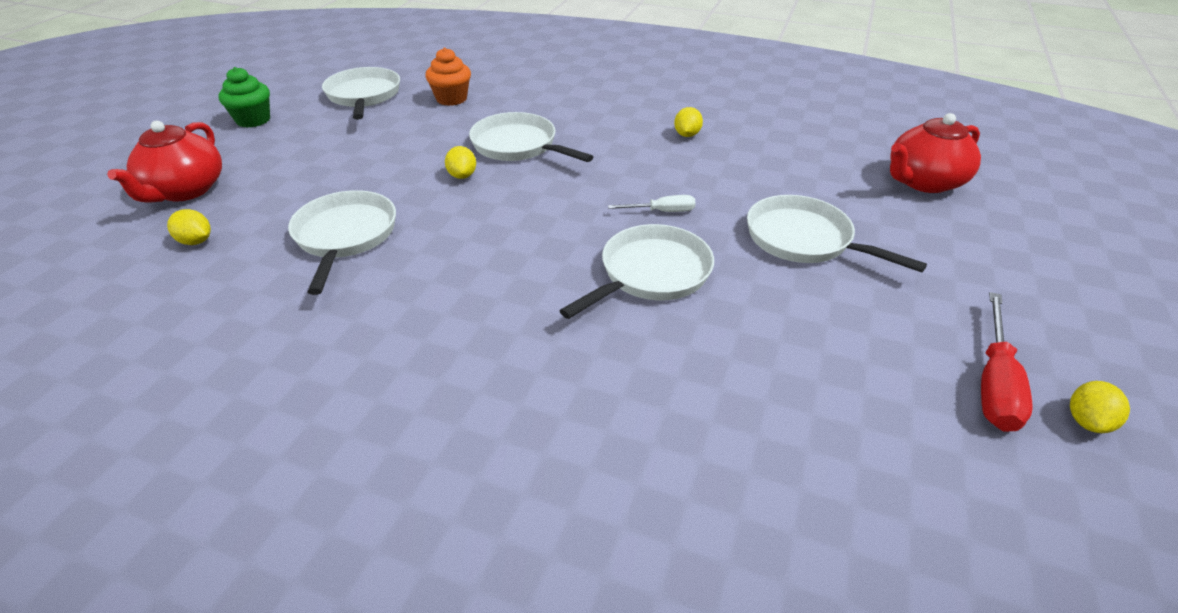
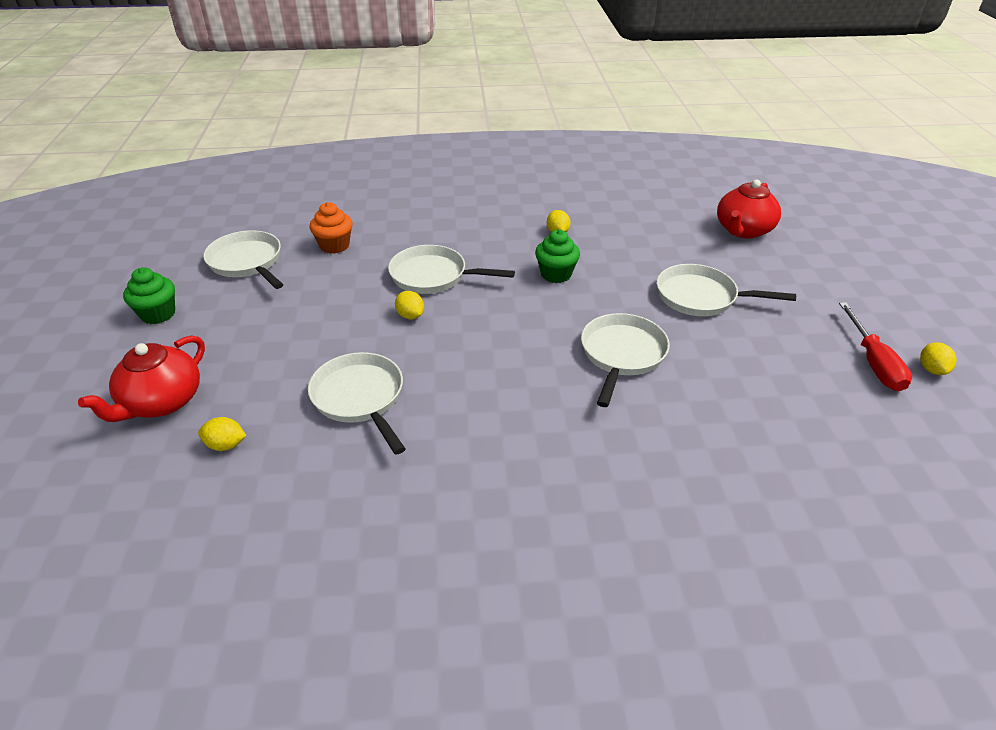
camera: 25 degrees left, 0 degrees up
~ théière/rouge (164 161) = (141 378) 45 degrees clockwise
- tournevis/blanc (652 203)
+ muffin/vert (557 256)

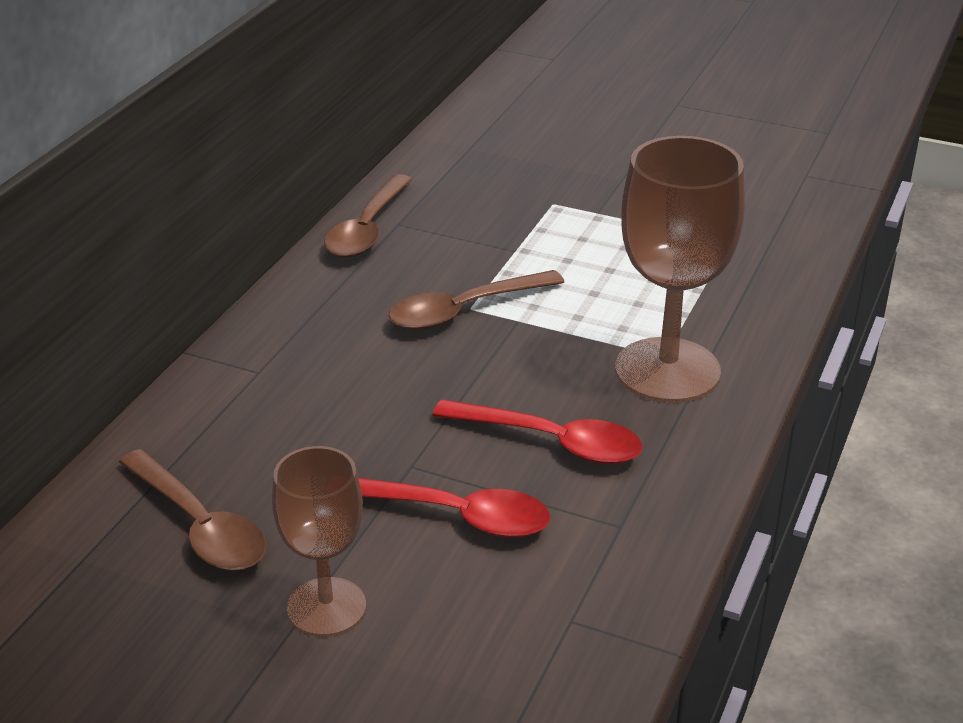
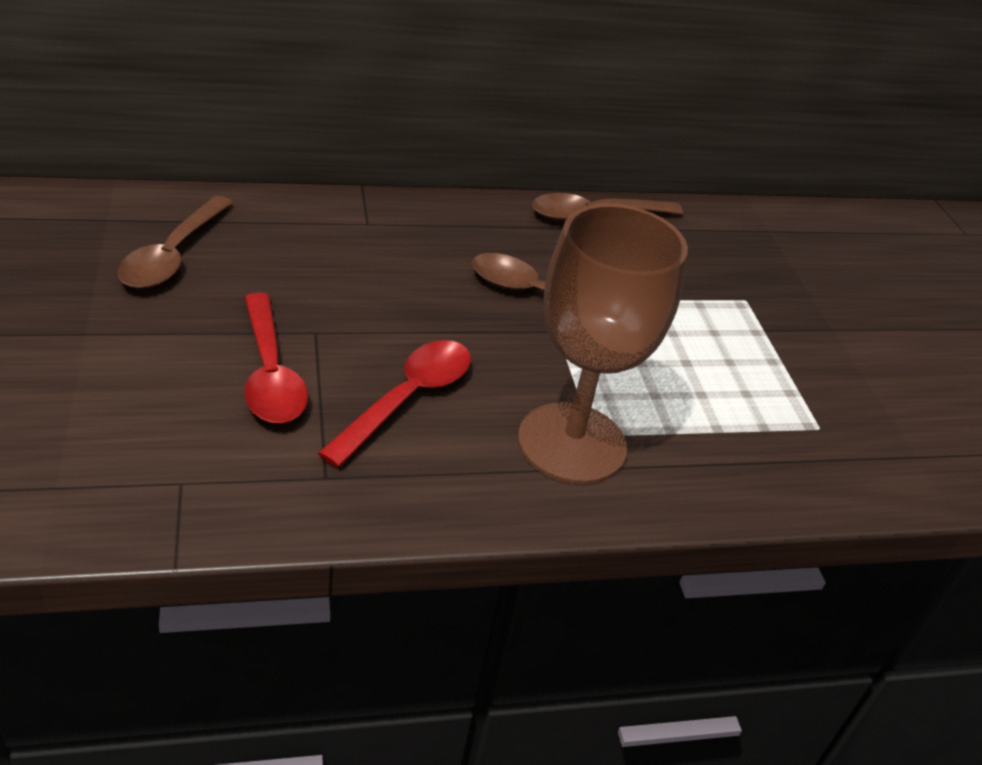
camera: 50 degrees right, 5 degrees up
~ cuillère/rouge (537 431) = (394 403) 135 degrees counterclockwise
- verre à pied/marron (319 541)

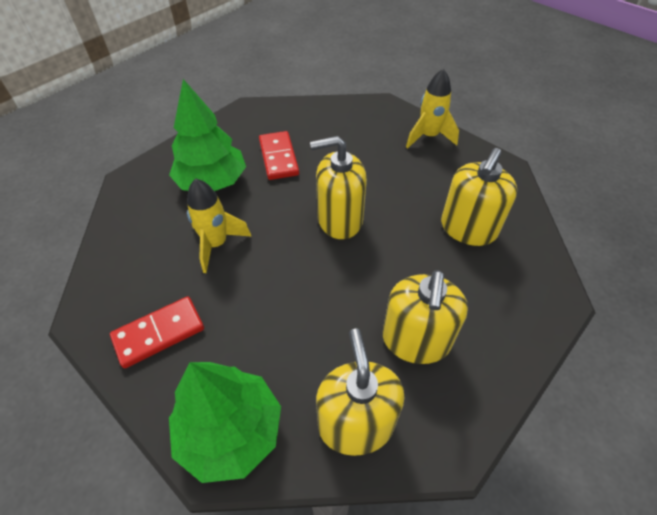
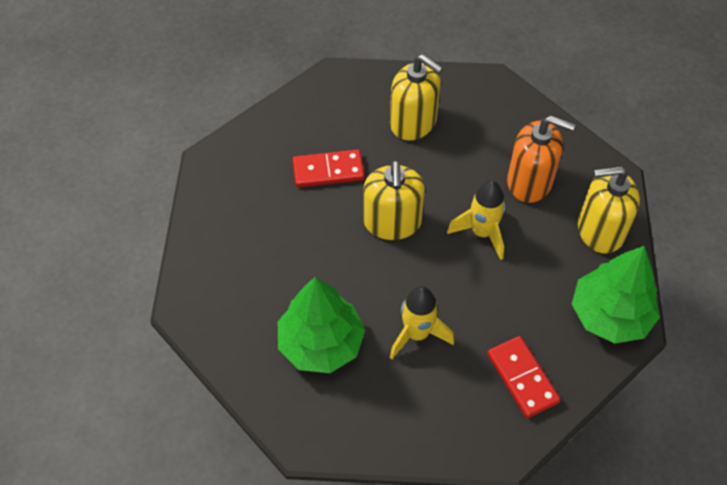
camera: 85 degrees left, 5 degrees up
~ fusée/jaune (432 108) to (476 220)
~ domino/rouge (279 155) to (328 168)
~ distributeur de savon/jaune (425 317) to distributeur de savon/orange (541 159)

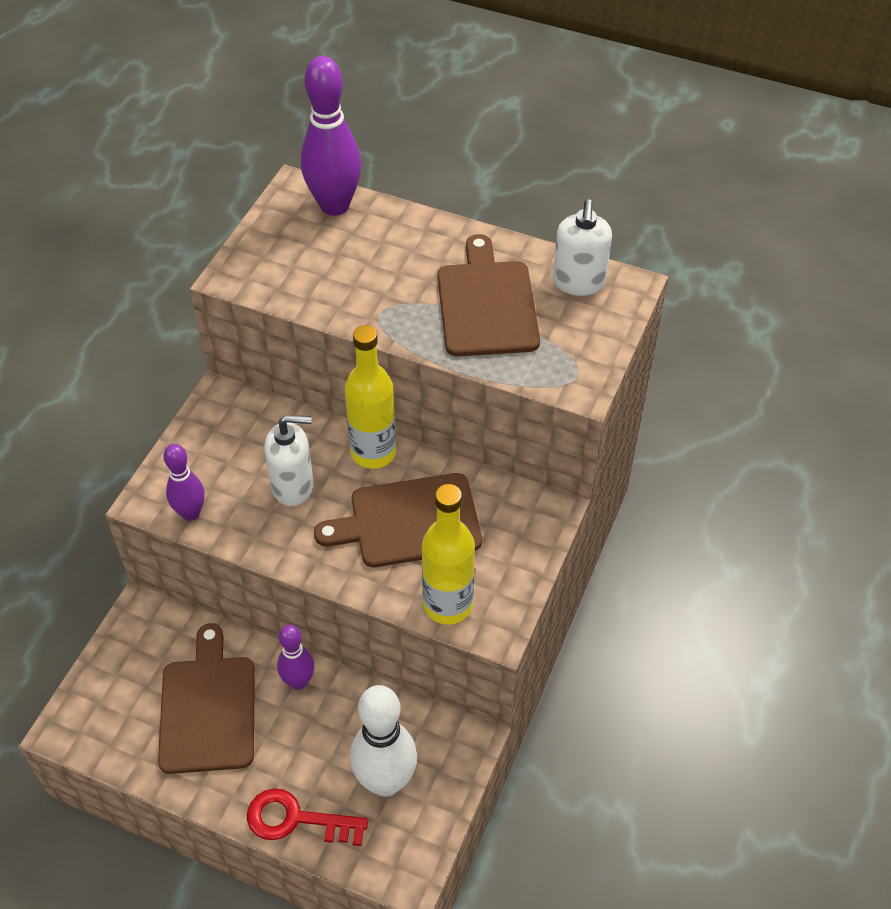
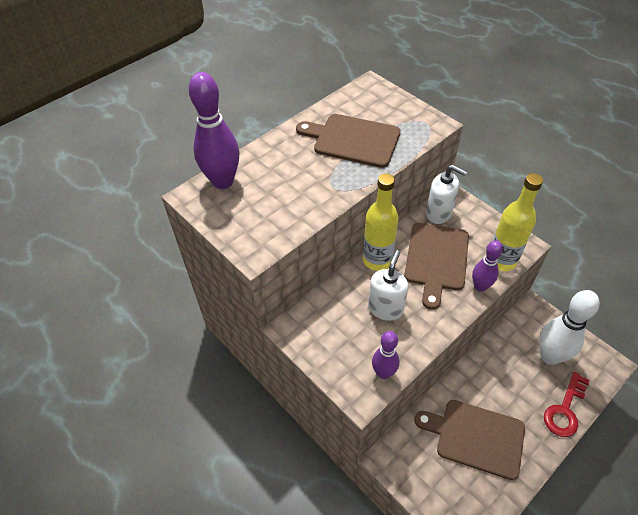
camera: 65 degrees left, 0 degrees up
~ distributeur de savon/blanc (582 247) to (446 194)
~ quille/violet (295 657) to (487 266)

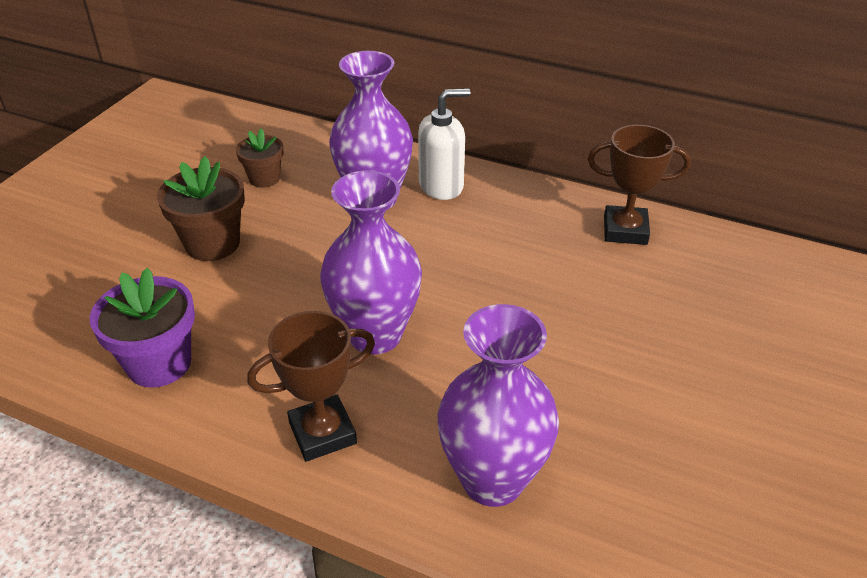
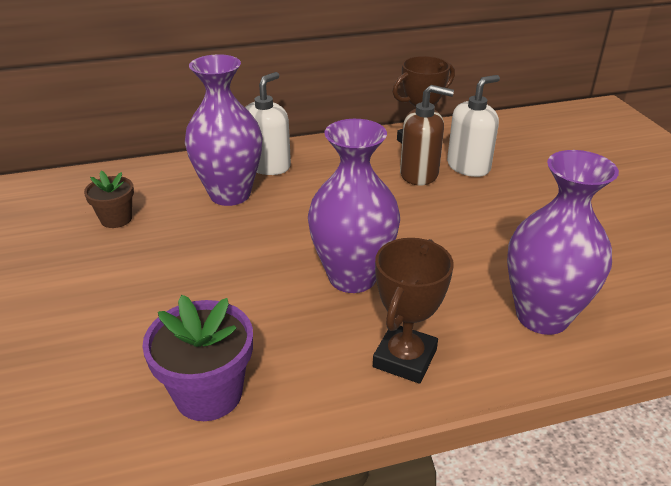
camera: 40 degrees left, 5 degrees down
- pot de fleurs/marron (201 208)
+ distributeur de savon/blanc (473 126)
+ distributeur de savon/marron (427 135)

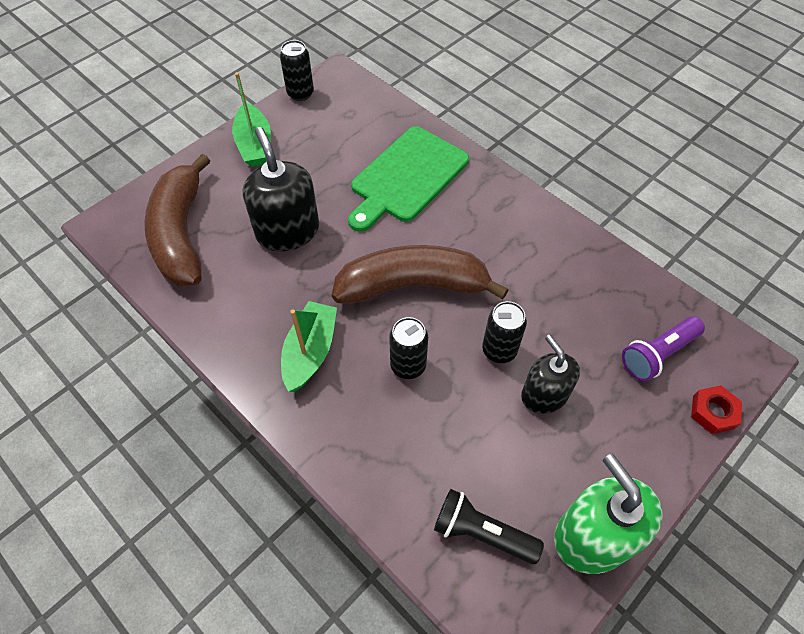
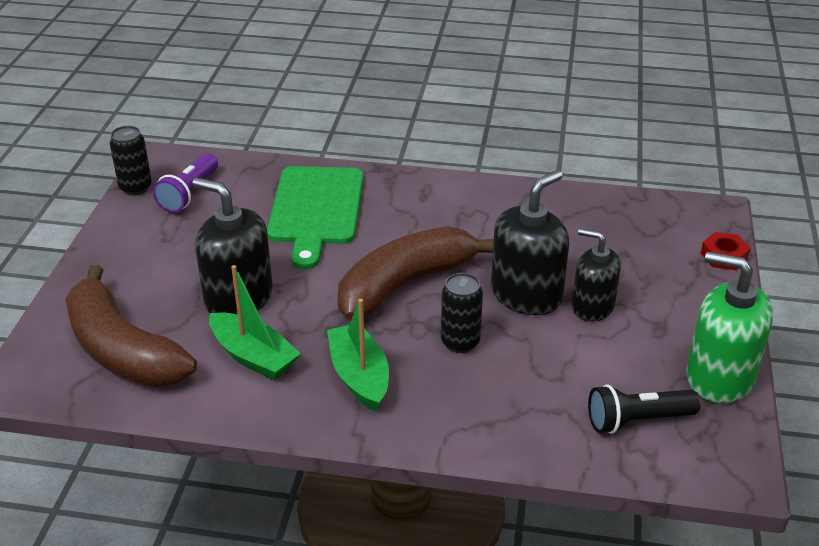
camera: 35 degrees left, 20 degrees down
~ bateau/vert (251 119) to (255 323)
~ canette/noir (504 332) to distributeur de savon/noir (530 242)
~ lampe de poche/violet (663 348) to (185 183)

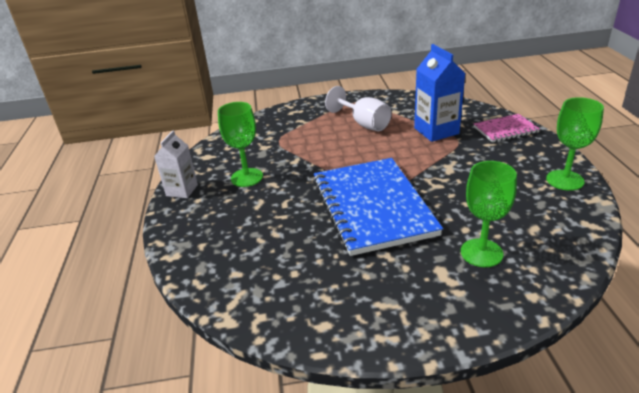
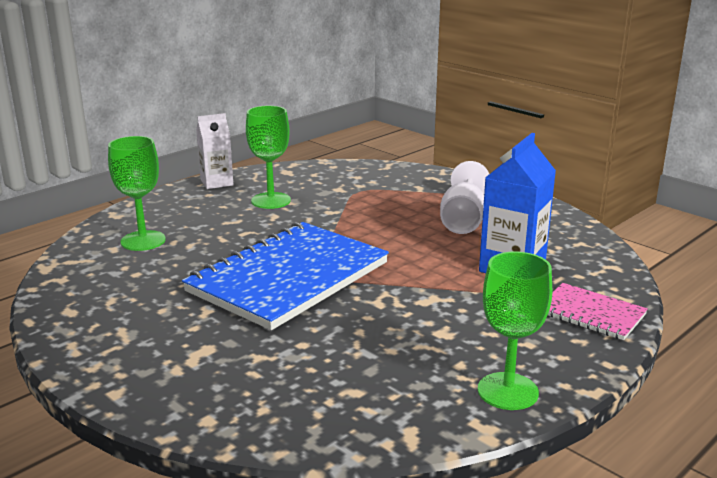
camera: 50 degrees right, 10 degrees down
~ verre à pied/vert (489 214) to (137 193)

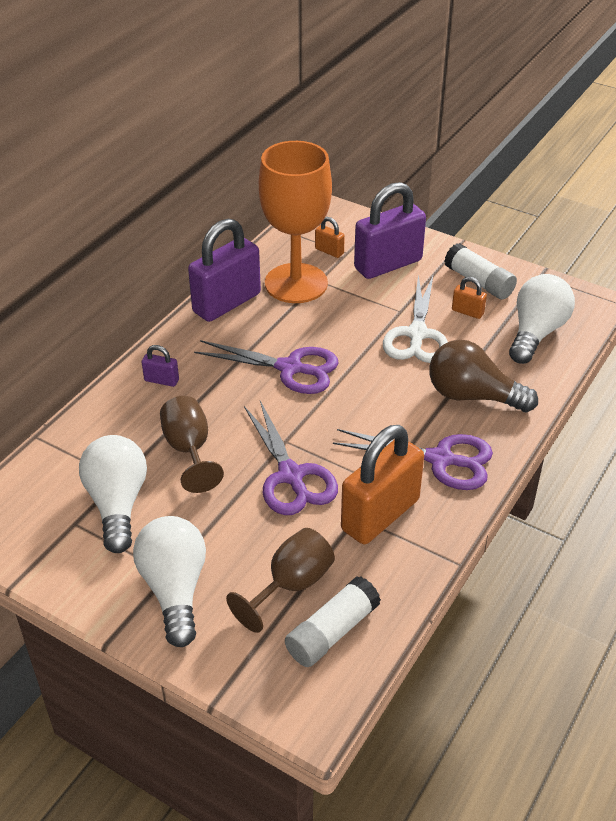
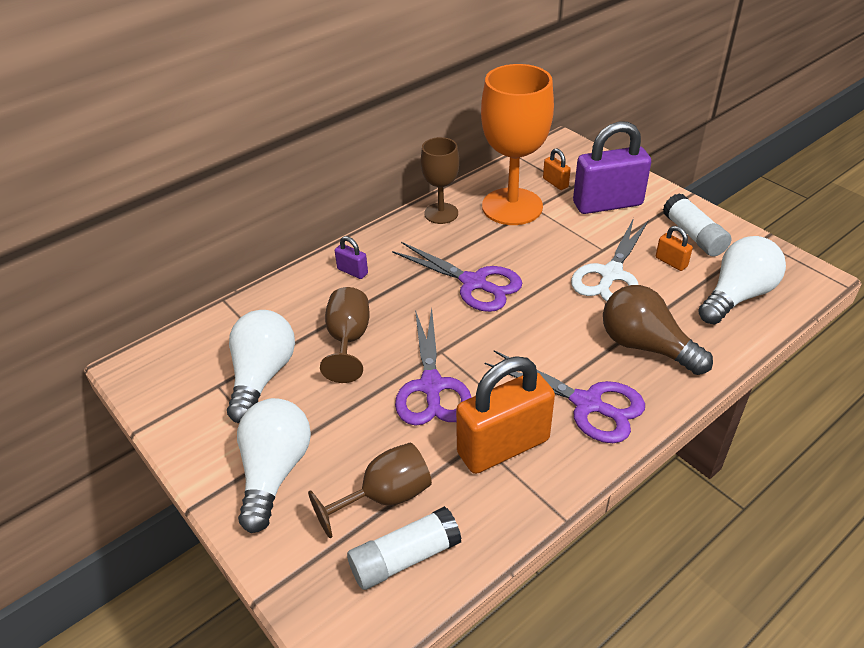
camera: 20 degrees right, 0 degrees up
~ cadenas/violet (224 270) to verre à pied/marron (440 180)

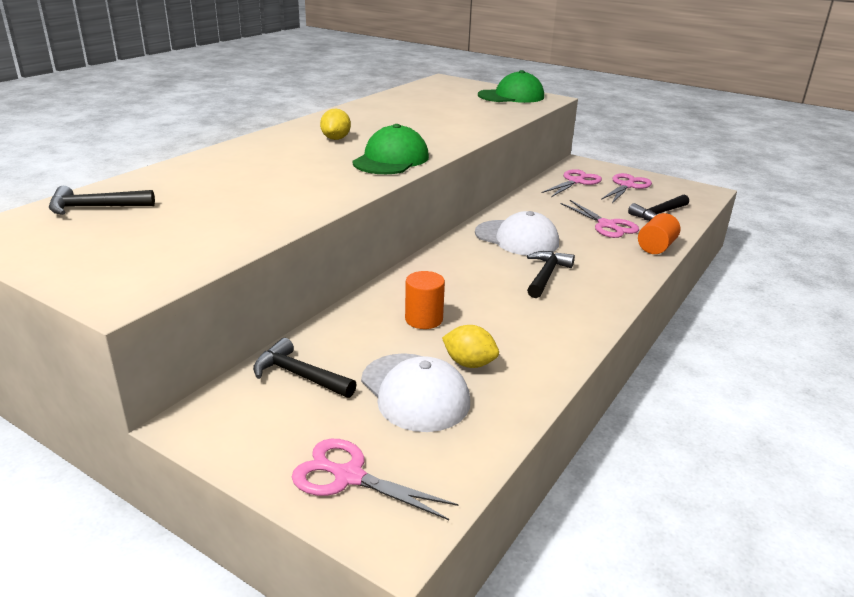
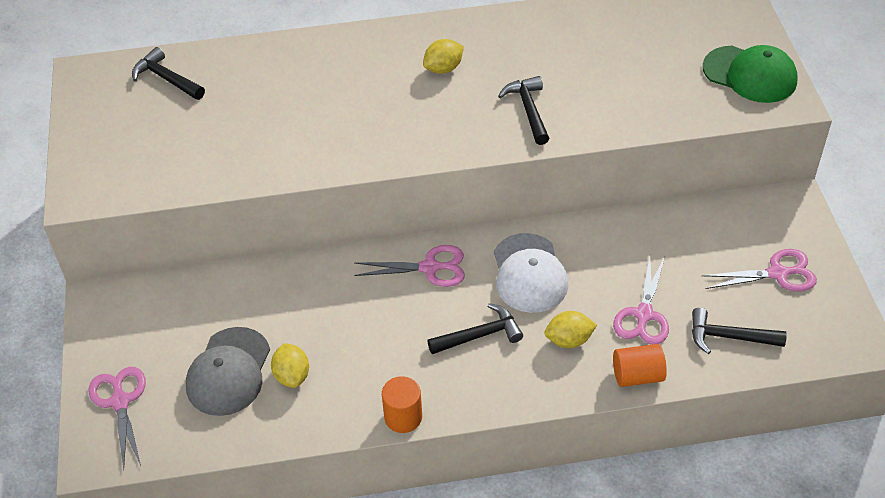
camera: 50 degrees right, 20 degrees up
- casquette/vert (390 149)
~ ciseaux/rose (572 183) to (409 266)
~ cylindre/orange (425 300) to (402 404)
~ marteau/noir (305 368) to (524 110)
~ casquette/blanc (415 392) to casquette/gris (228 371)
+ citron/jaune (570 329)

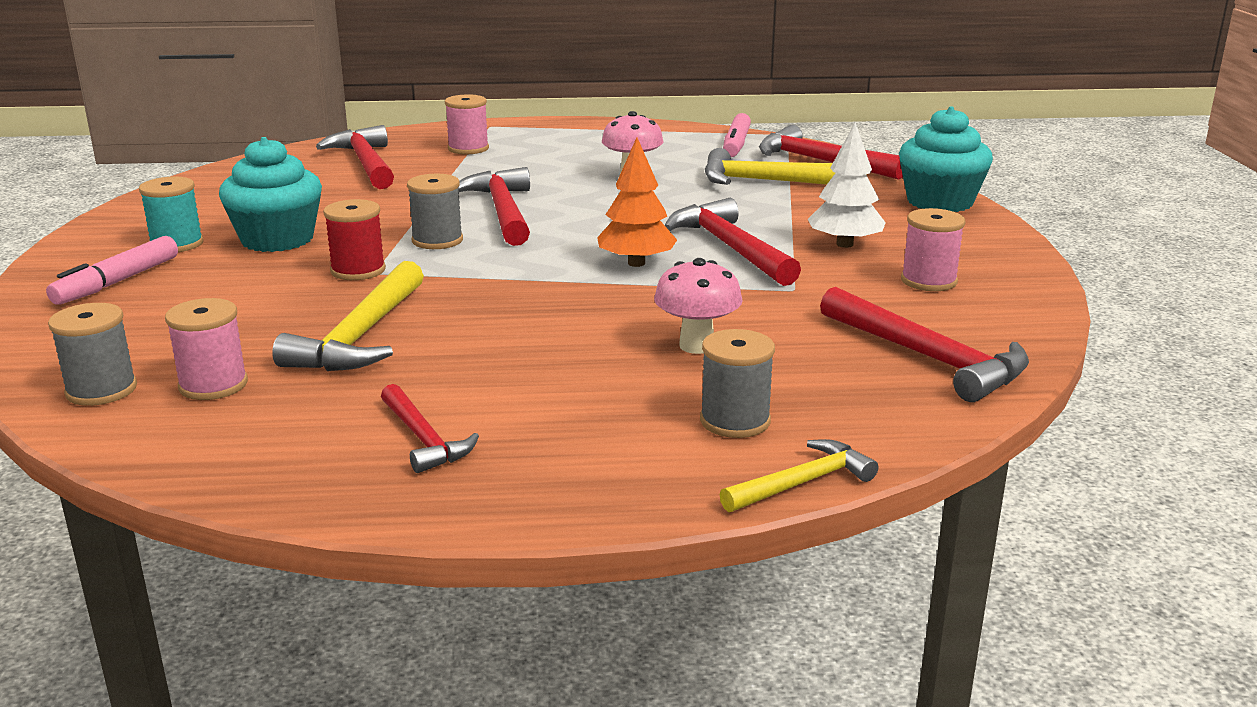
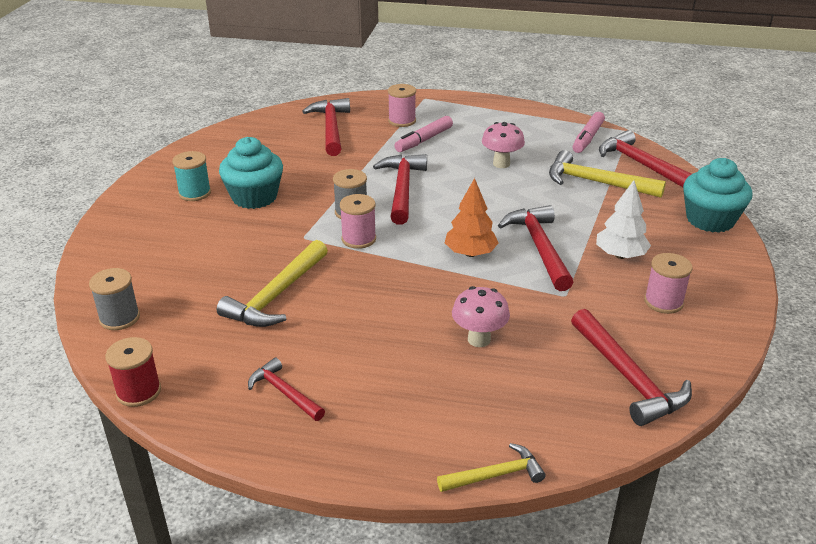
camera: 15 degrees right, 10 degrees up
~ bobine/rouge (354 239) to (133 372)
~ feutre/rose (112 270) to (423 134)
~ bobine/rose (206 349) to (358 221)
- bobine/gris (737 383)
~ marteau/rouge (430 428) = (286 389) 150 degrees clockwise

